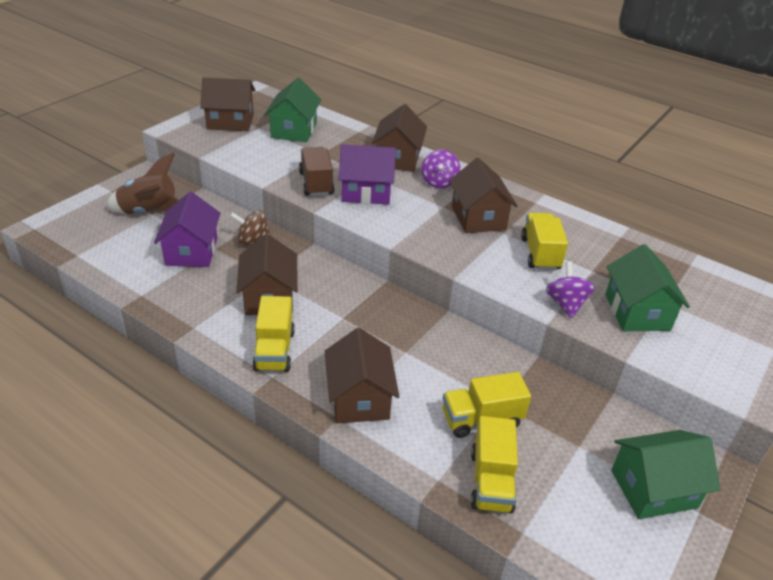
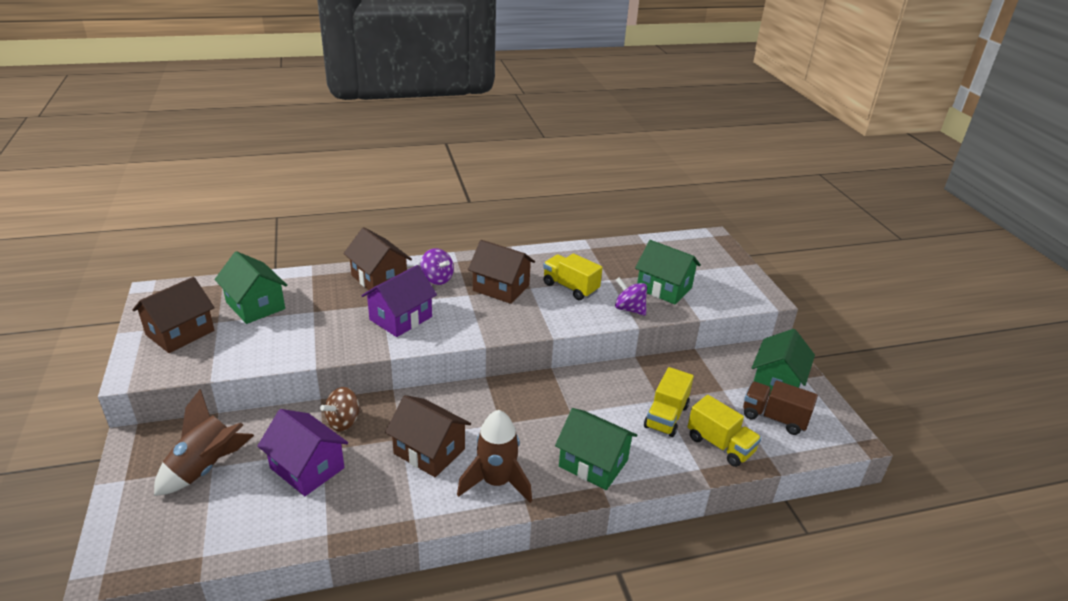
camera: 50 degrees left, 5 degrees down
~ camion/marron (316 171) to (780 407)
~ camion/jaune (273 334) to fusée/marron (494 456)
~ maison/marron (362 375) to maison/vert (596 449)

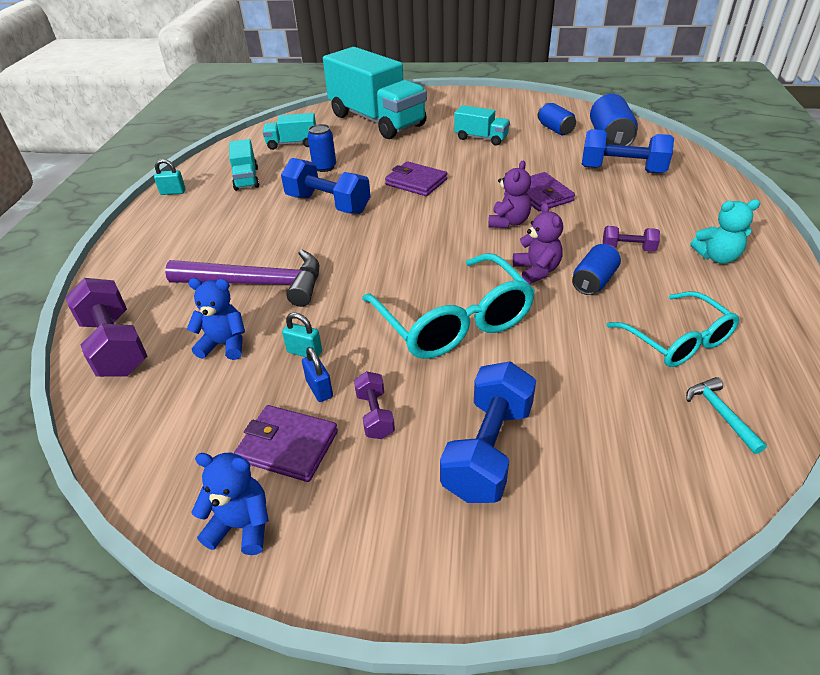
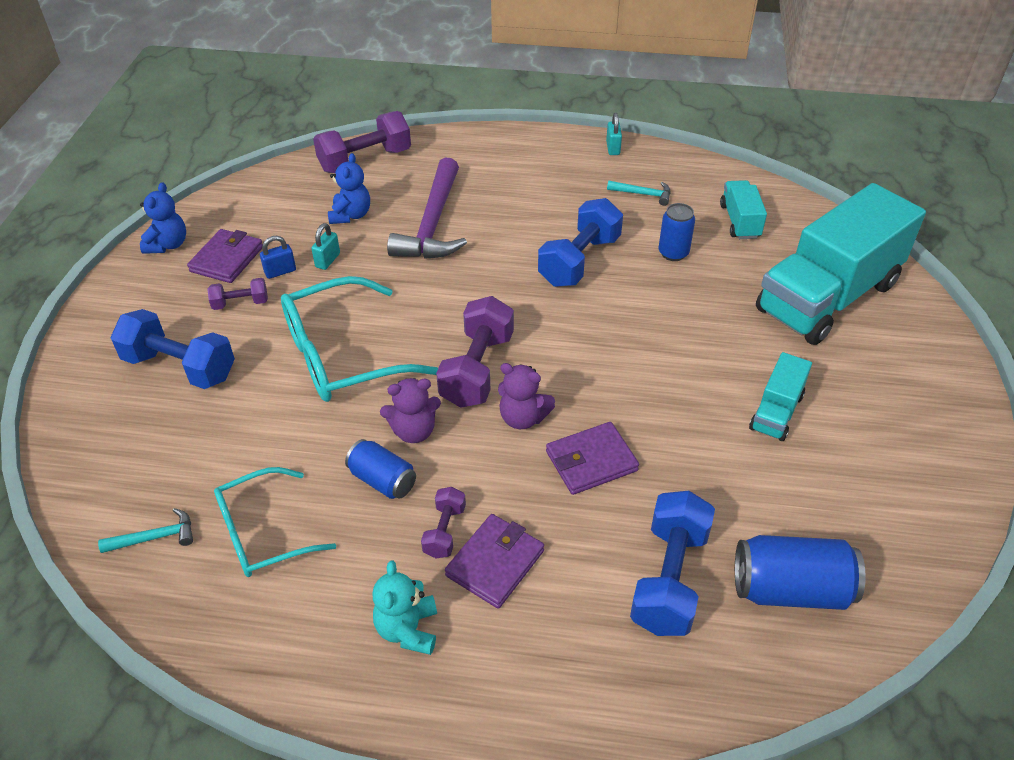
camera: 90 degrees right, 5 degrees up
- canette/bleu (557 119)
~ camion/turquoise (244 165) to marteau/turquoise (639 193)
~ portefeuille/violet (416 178) to (494 561)
+ haltère/violet (475 352)

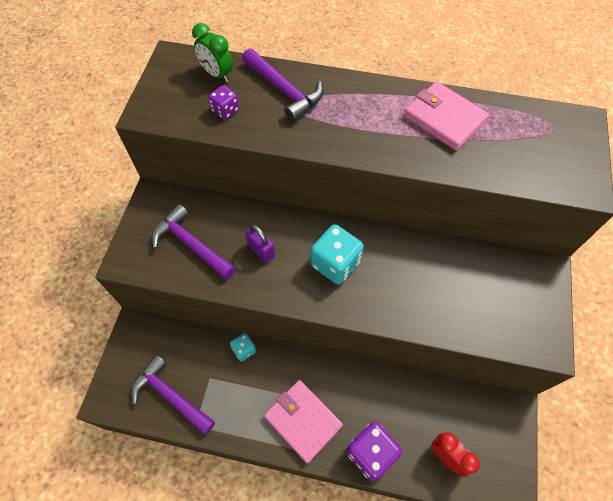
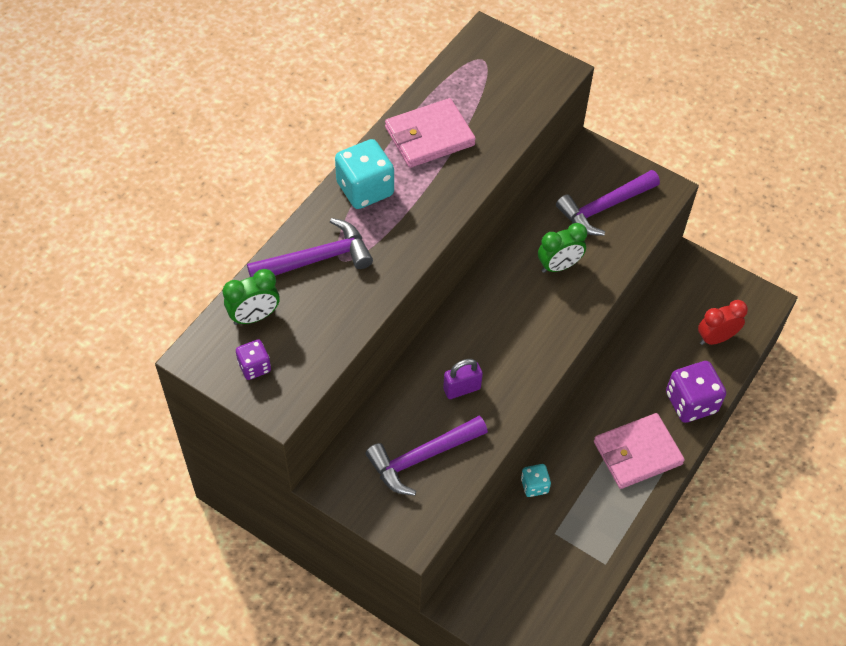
camera: 70 degrees left, 5 degrees down
~ dé/violet (223 102) to (253 359)
~ dé/turquoise (337 254) to (364 174)
~ marteau/violet (173 395) to (608 203)
+ réveil/vert (562 248)

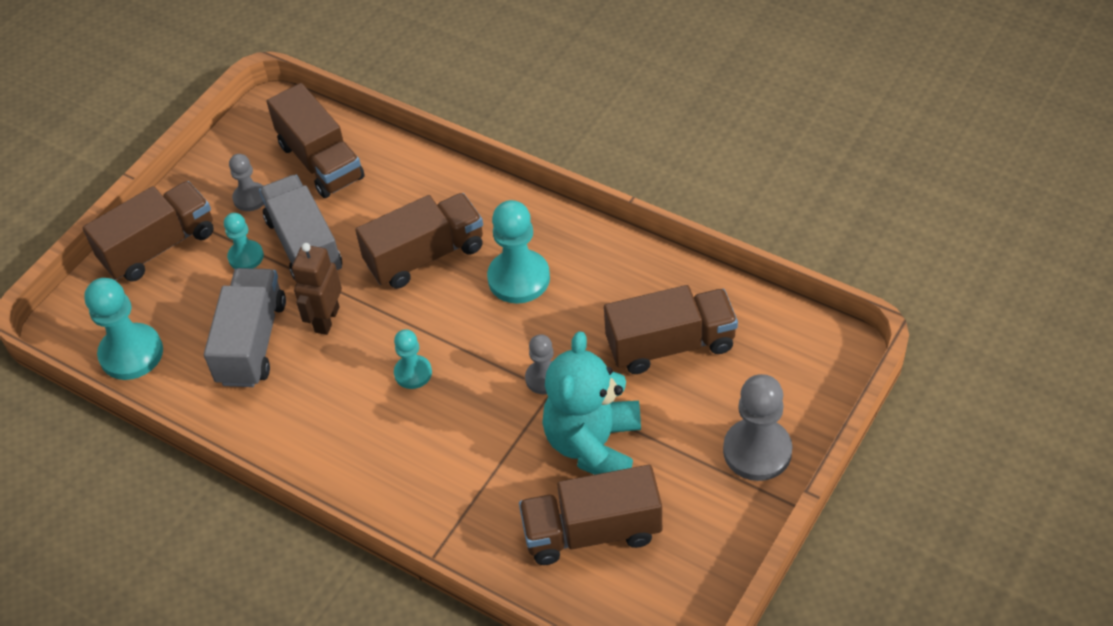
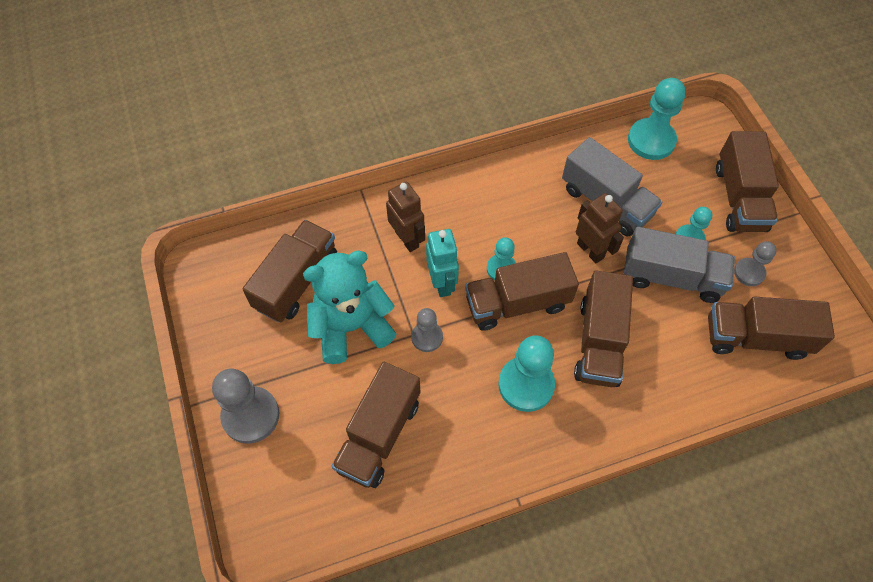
camera: 125 degrees right, 10 degrees up
~ ours en peluche/turquoise (591 403) = (349 307) 75 degrees counterclockwise
+ robot/marron (405 216)
+ robot/turquoise (442 263)
+ camion/marron (522 291)

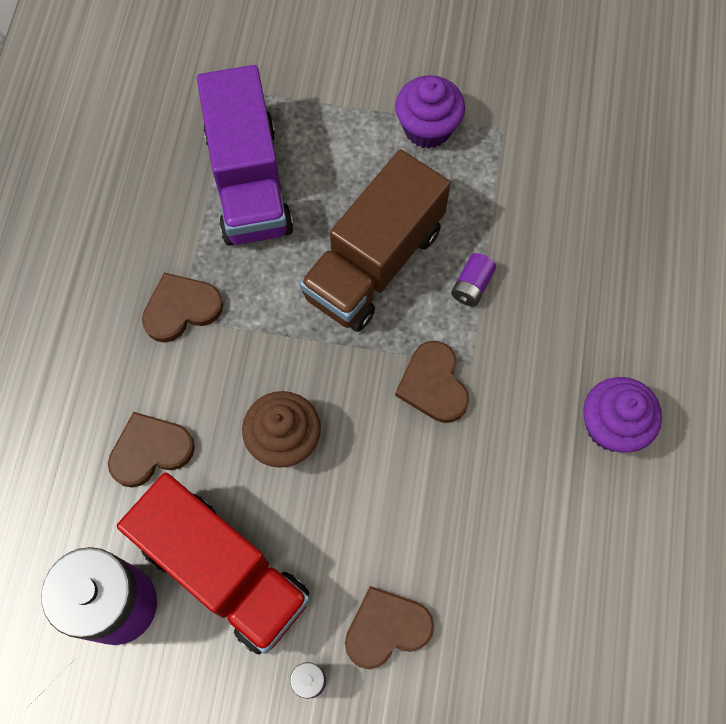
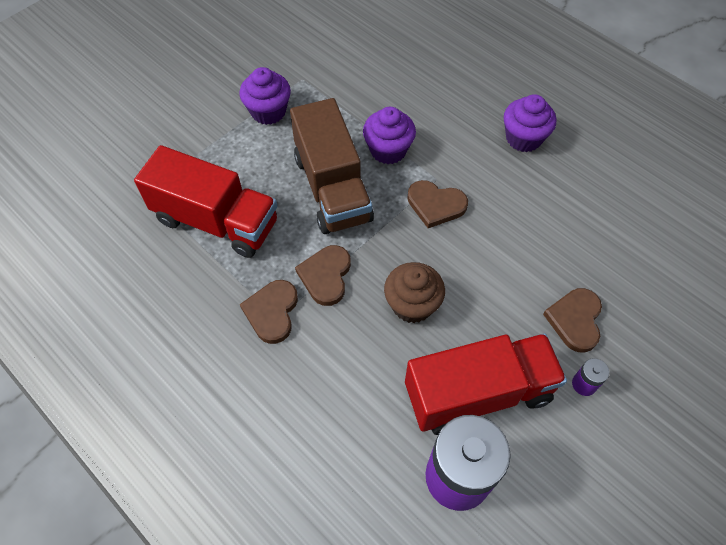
camera: 55 degrees left, 10 degrees down
~ camion/violet (245 155) to camion/rouge (205 201)
~ pile/violet (473 279) to muffin/violet (389 135)
~ cœur/marron (151 449) to (323 275)

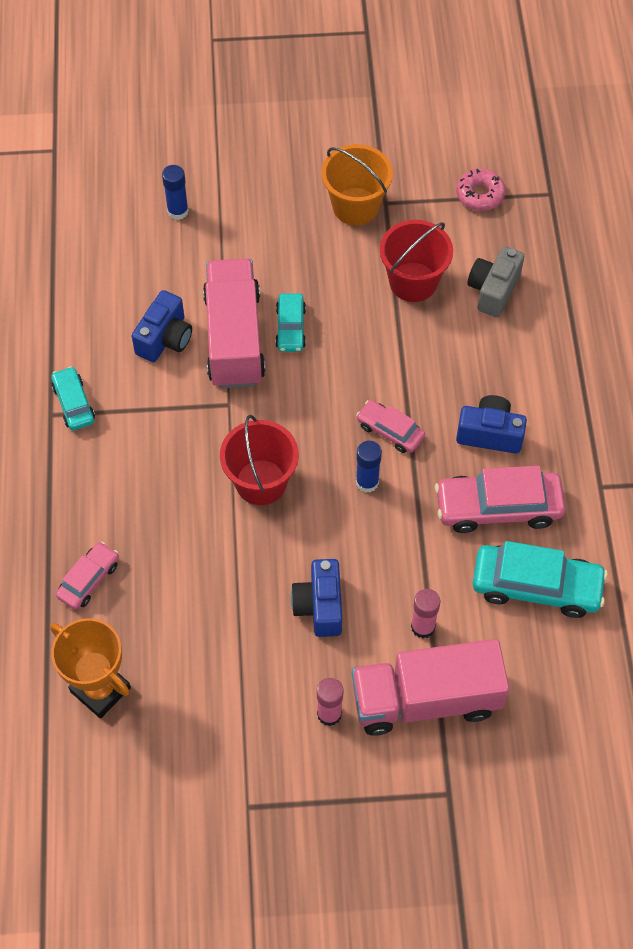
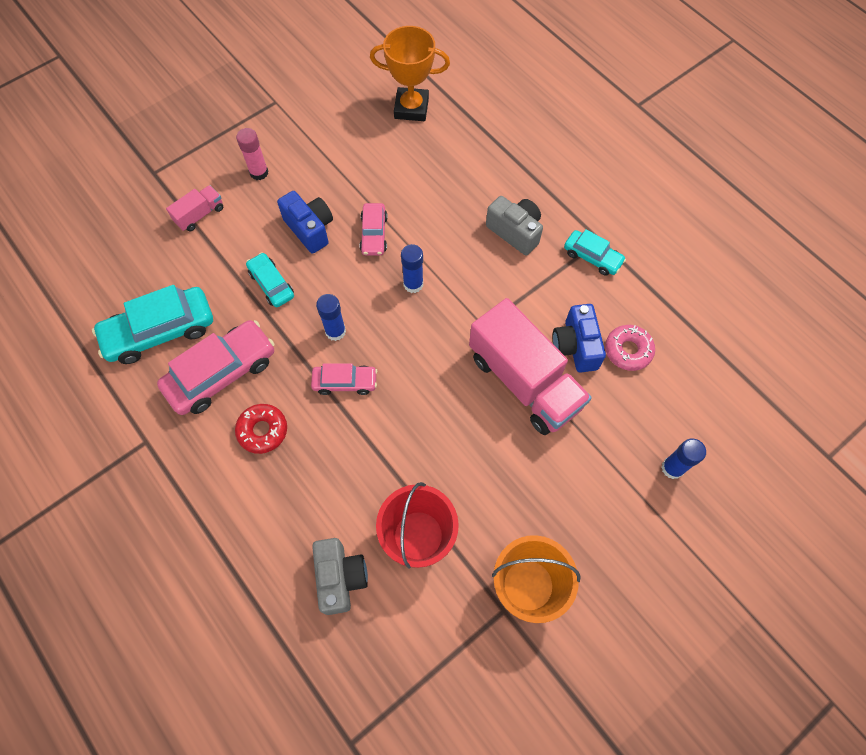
camera: 145 degrees right, 5 degrees up
~ beignet/rose (481 189) to (630 348)
~ voiture/turquoise (290 322) to (270 279)
~ appareil photo/bleu (491 424) to beignet/rouge (261 429)
~ seau/rouge (259 460) to bâton de colle/bleu (412 268)
~ voiture/rose (87 576) to (374 229)
- bâton de colle/rose (425 613)
~ camion/rose (430 687) = (194 208) x0.45
+ appareil photo/gris (514 226)

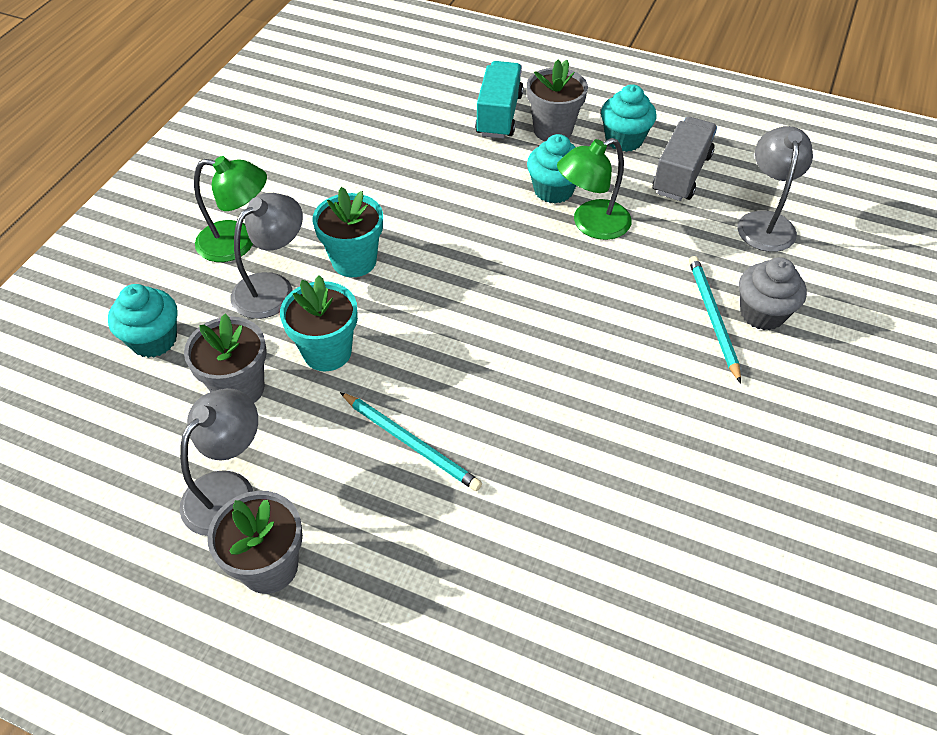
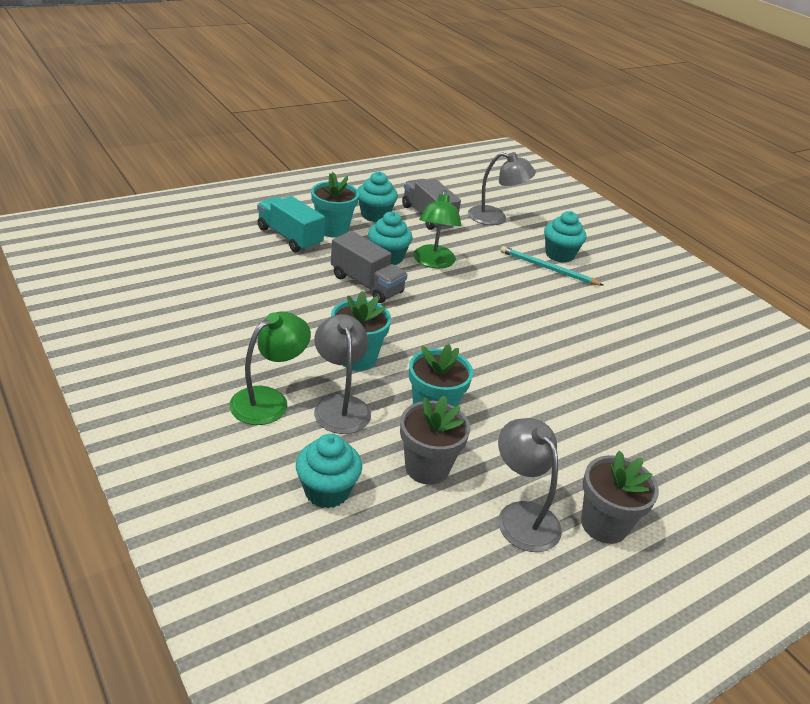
camera: 60 degrees left, 15 degrees down
~ pot de fleurs/gris (557 100) to pot de fleurs/turquoise (335 205)
~ lampe/gris (775 189) = (502 188) 150 degrees clockwise
~ muffin/gris (773 293) to muffin/turquoise (565 237)
- crayon/turquoise (411 441)
+ camion/gris (369 267)

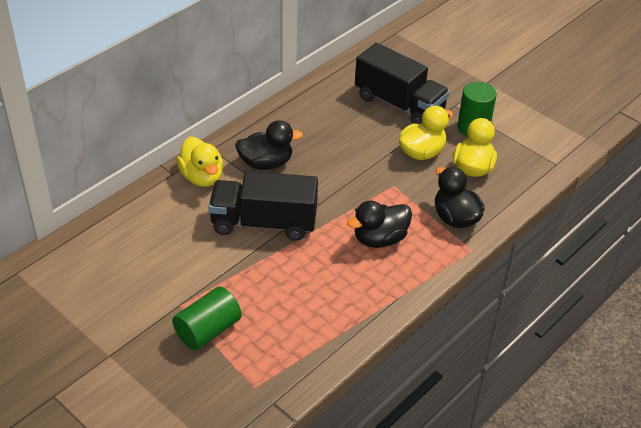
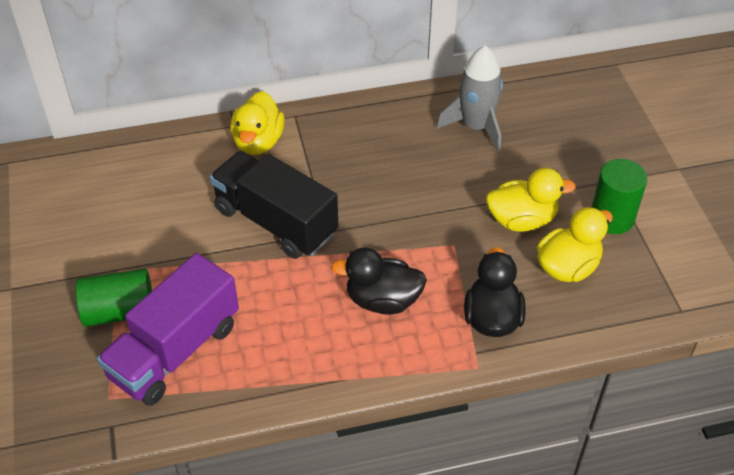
camera: 35 degrees right, 5 degrees up
- camion/noir (402 83)
- canard/noir (269 145)
+ fusée/gris (469 98)
+ camion/violet (168 329)

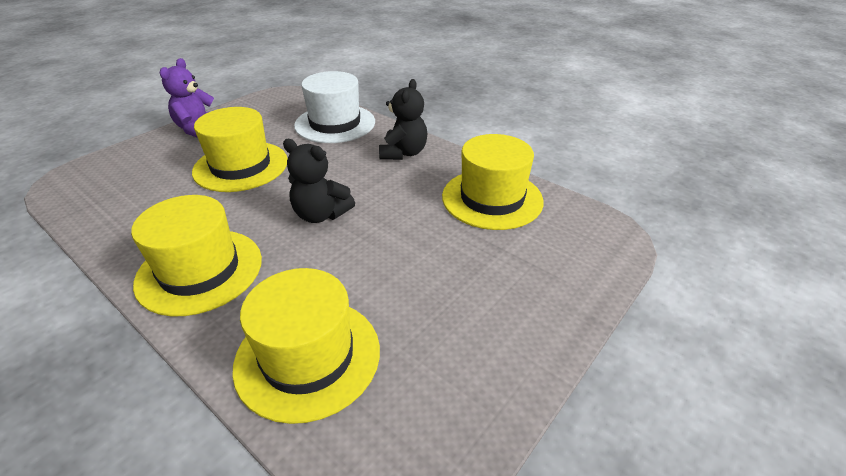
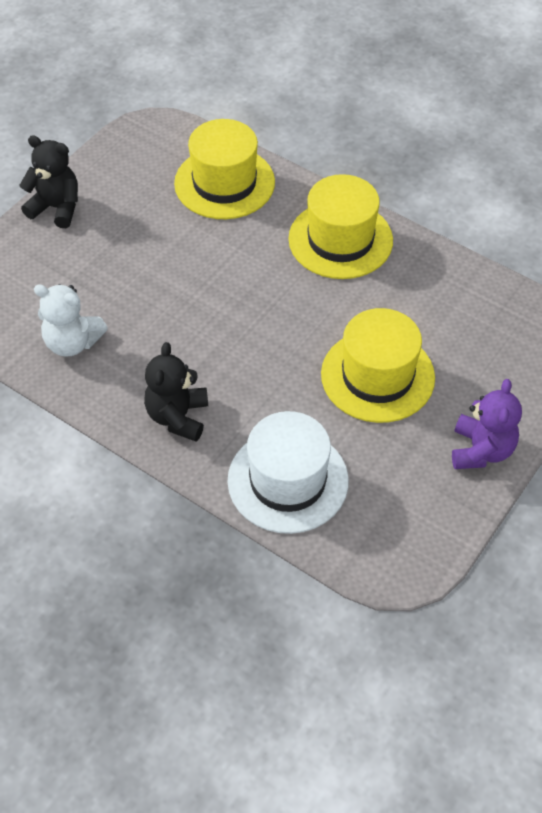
camera: 175 degrees right, 15 degrees up
~ chapeau/jaune (493 182) to ours en peluche/blanc (71 320)
~ ours en peluche/noir (319 181) to (48 181)

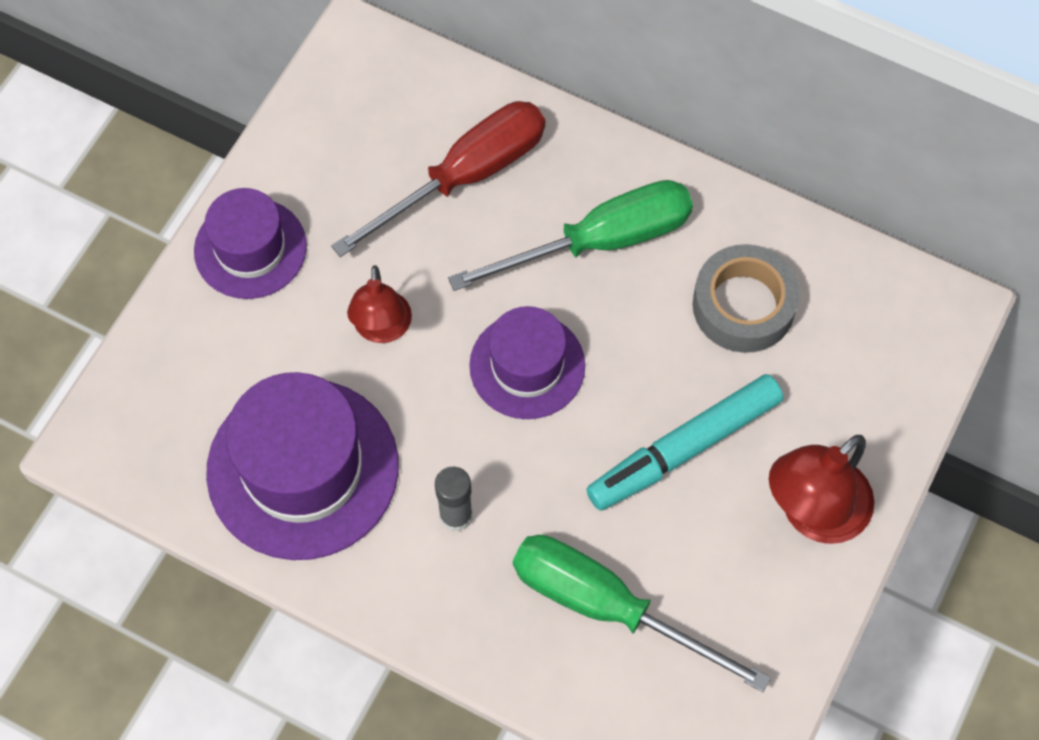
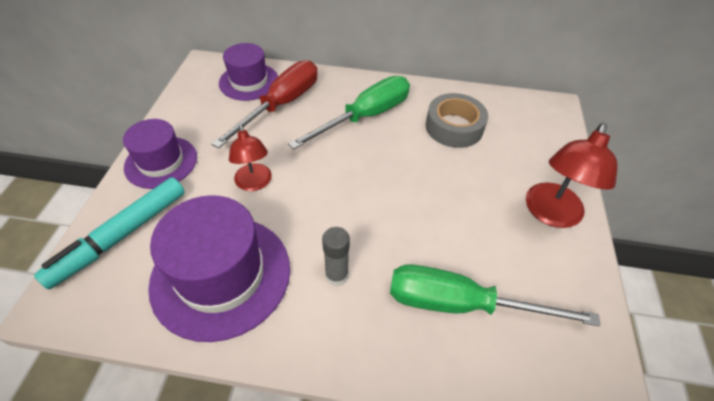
camera: 20 degrees left, 15 degrees down
~ chapeau/violet (527 362) to (248 72)
~ feutre/turquoise (684 442) to (109 233)

